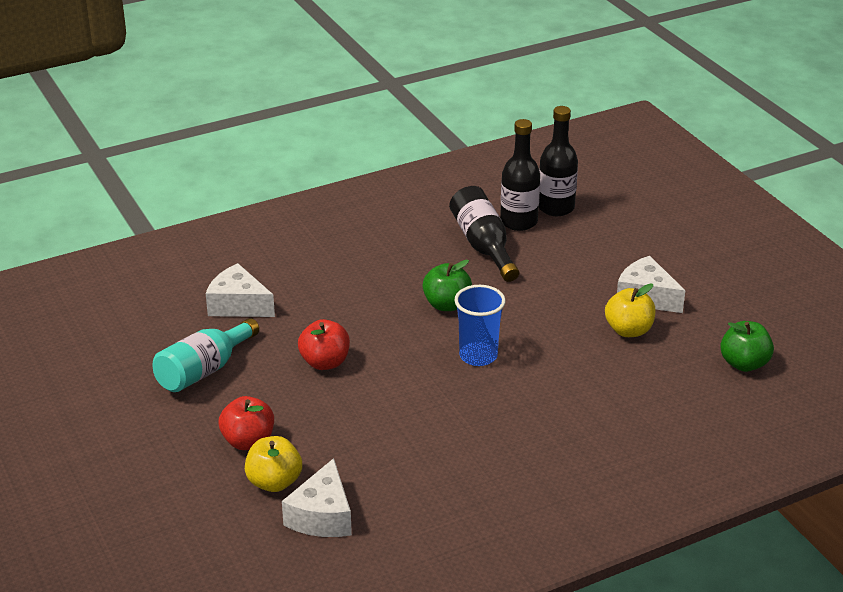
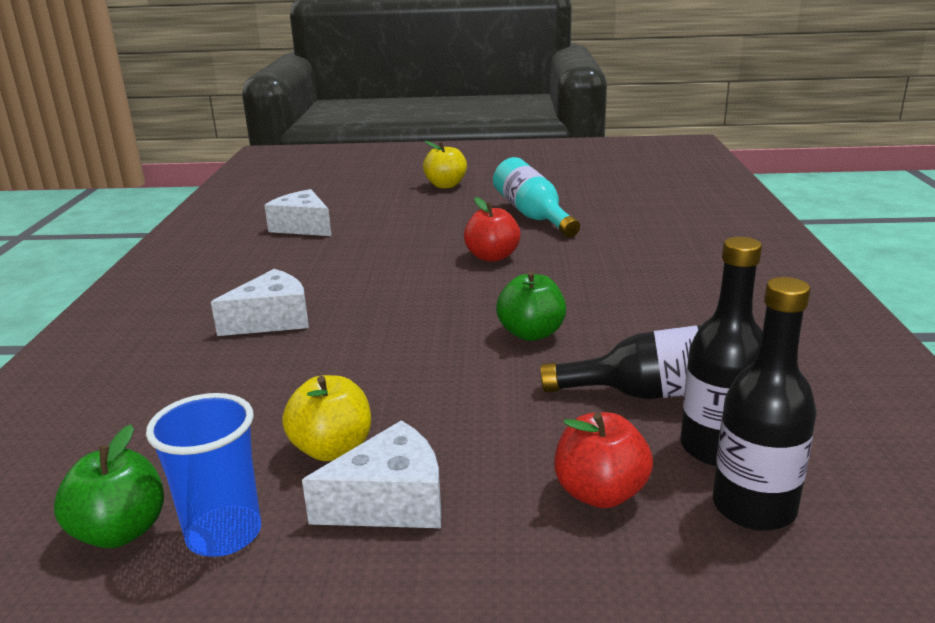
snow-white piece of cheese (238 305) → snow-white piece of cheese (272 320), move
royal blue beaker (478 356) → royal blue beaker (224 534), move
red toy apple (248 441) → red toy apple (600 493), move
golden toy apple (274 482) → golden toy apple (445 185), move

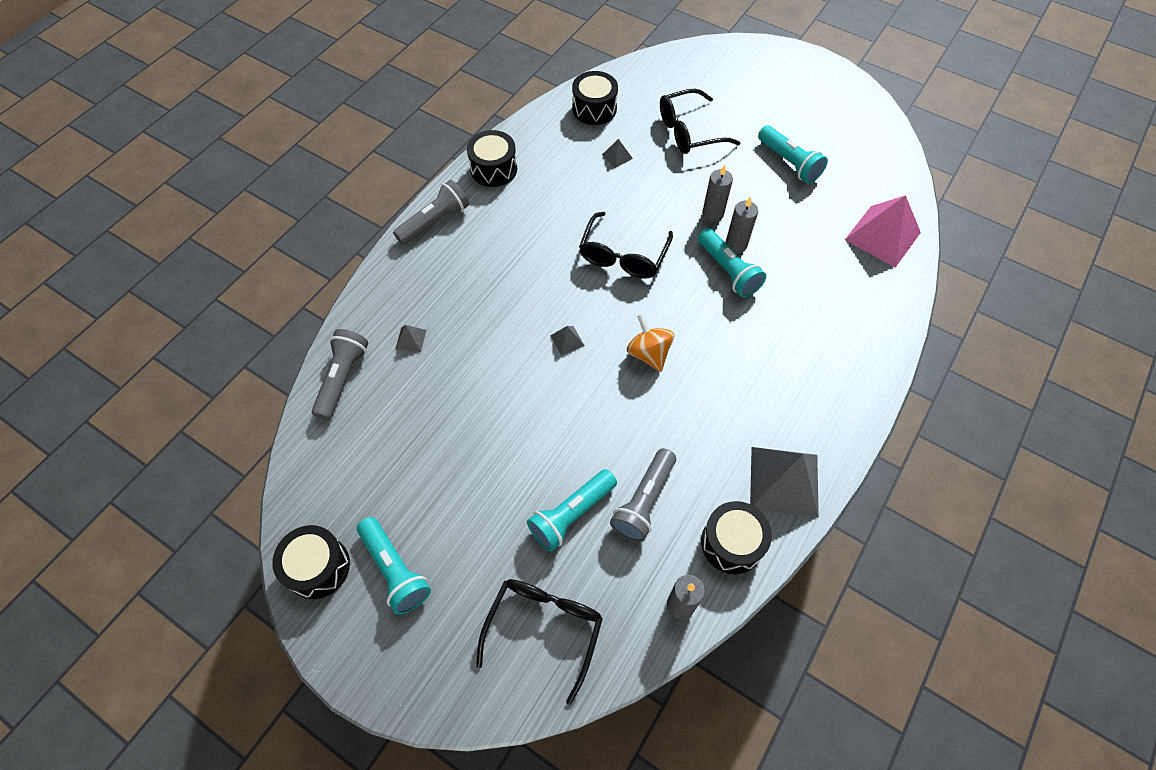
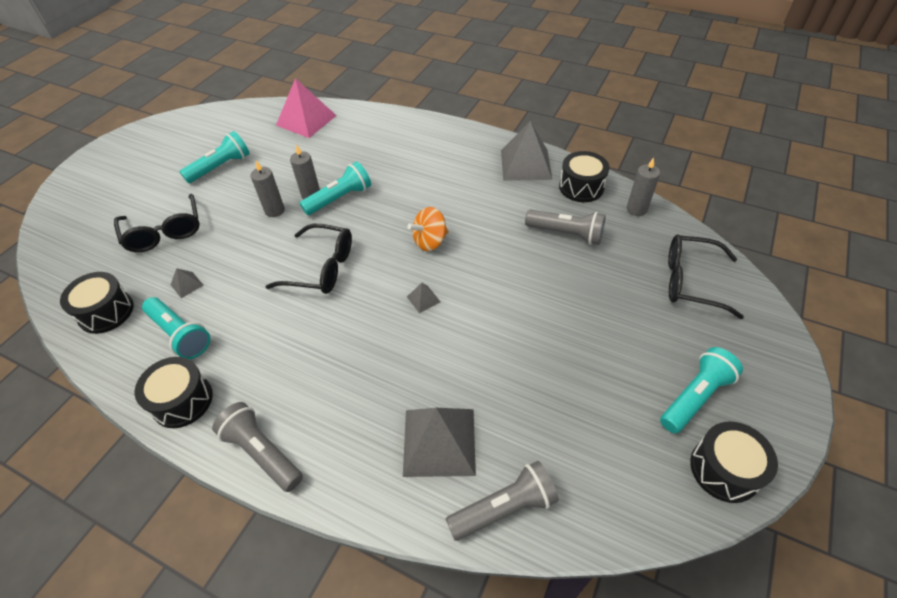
gray pyramid shape (410 339) → gray pyramid shape (439 441), x2.33
gray pocket torch (342 378) → gray pocket torch (504 507), 150 degrees clockwise
aqua pocket torch (571 514) → aqua pocket torch (180 334), move

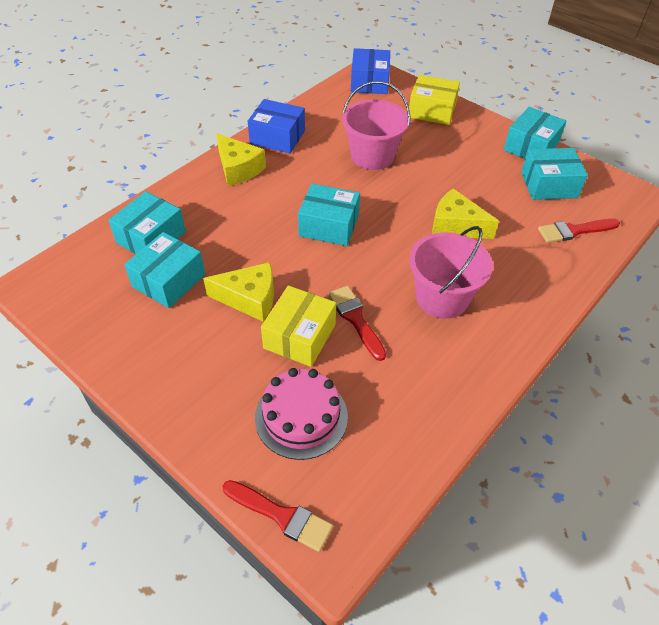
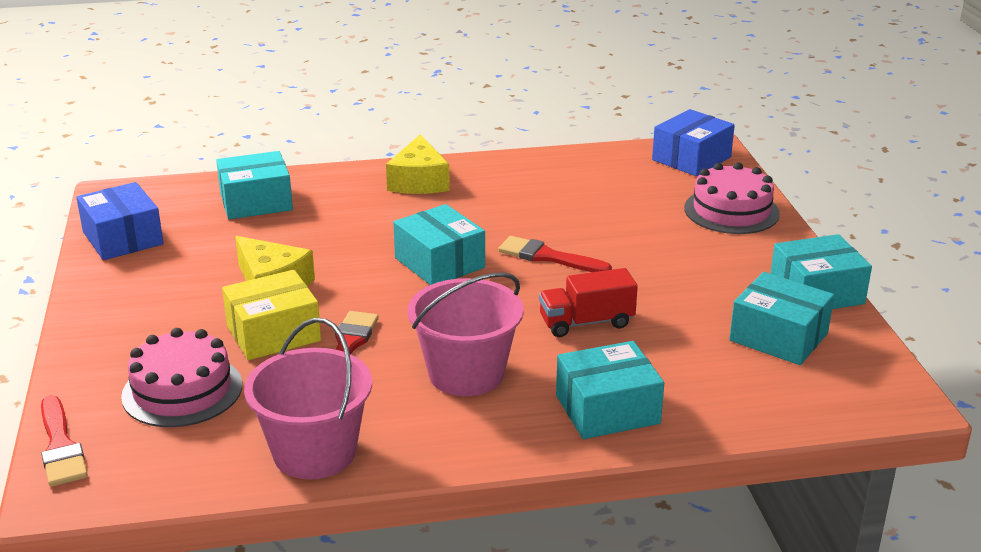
golden parcel (432 111) → rose-pink gateau (731 211)
rose-pink bucket (372 156) → rose-pink bucket (314 452), move
royal blue parcel (277 137) → royal blue parcel (123 238), move
golden piece of cheese (456 226) → red toy truck (586 322)
red brush (574 231) → red brush (548 257), move
aqua parcel (169 280) → aqua parcel (607 409), move

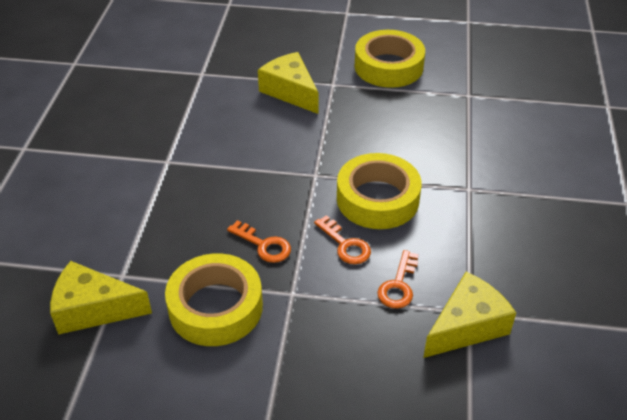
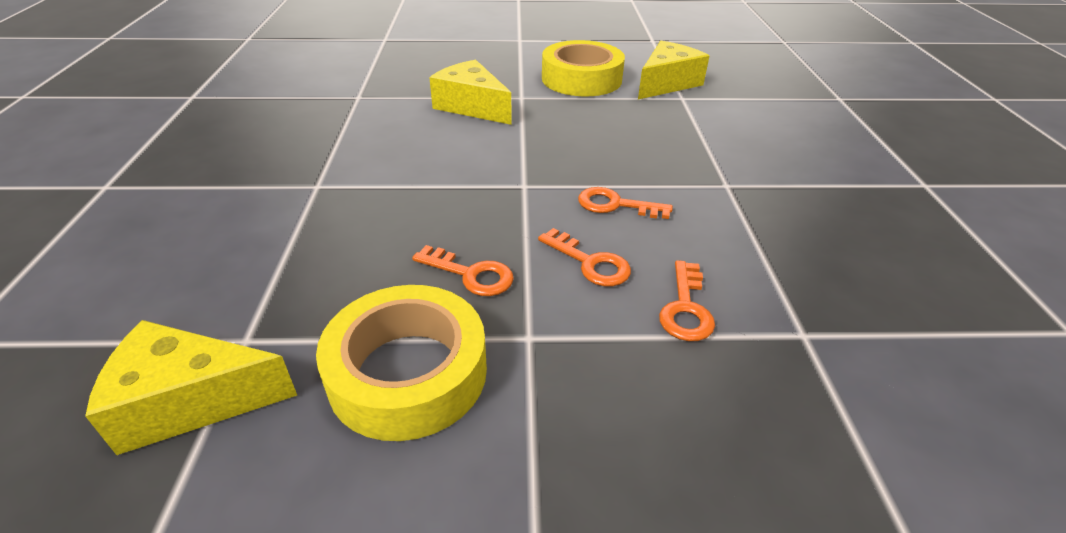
golden roll of tape (377 199) → orange door key (615 205)
golden piece of cheese (467 326) → golden piece of cheese (667 83), move

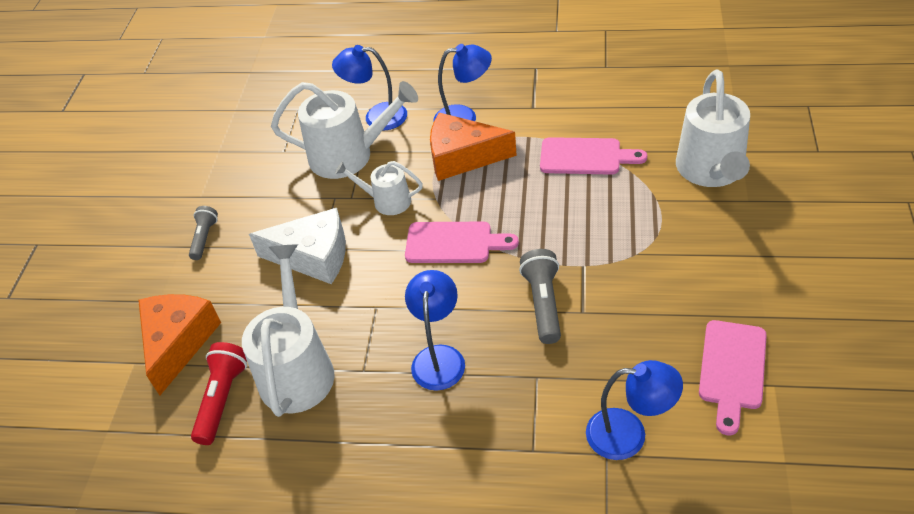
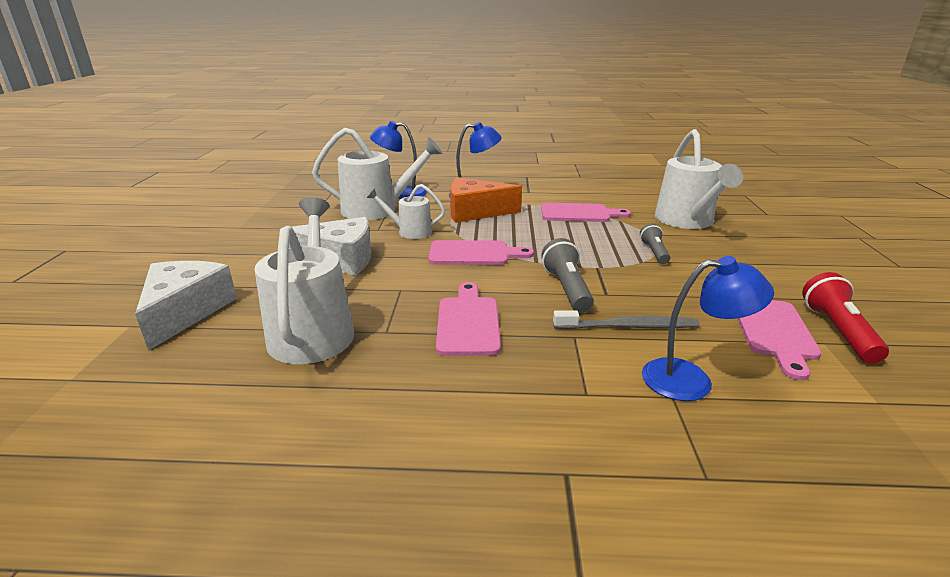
gray pocket torch (204 238) → gray pocket torch (654 252), move
royal blue desk lamp (439 357) → rose-pink bread board (468 322)
orange piece of cheese (178 342) → snow-white piece of cheese (185 311)
red pocket torch (222 398) → red pocket torch (837 331), move
- → gray dental brush (628 327)

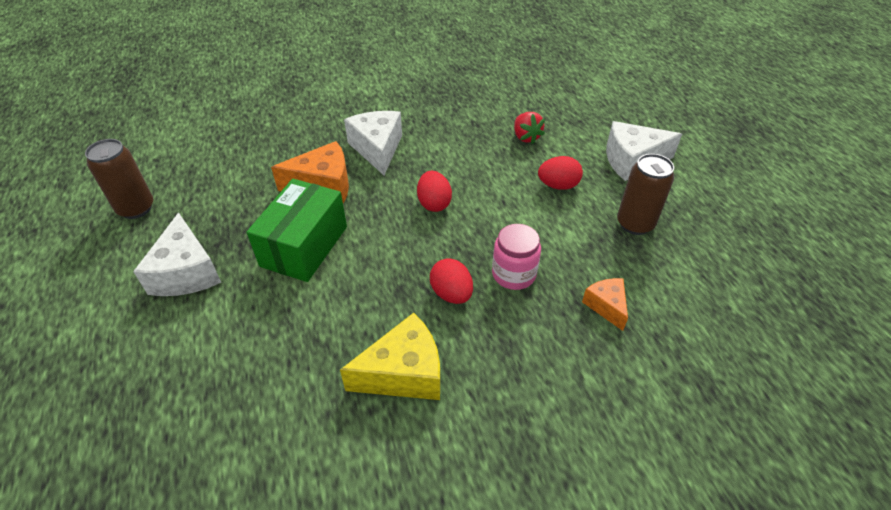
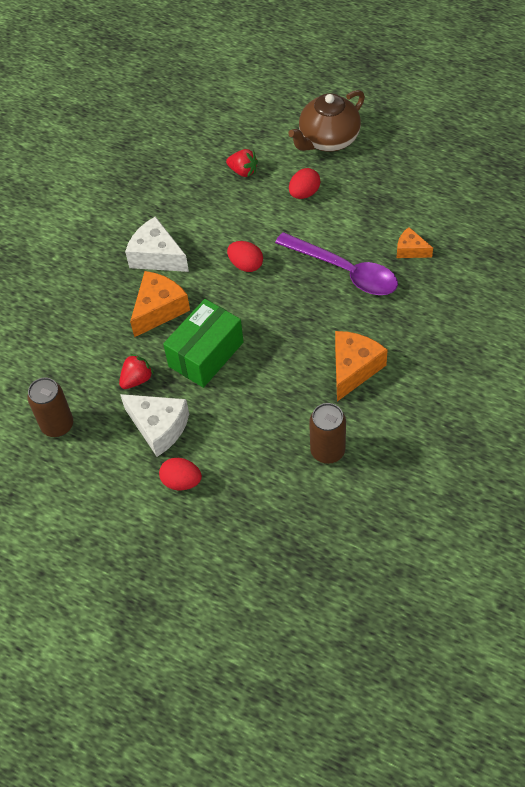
snow-white piece of cheese (632 161) → russet china teapot (328 140)
russet soda can (635 224) → russet soda can (327 451), move
leaf-green parcel (304 246) → leaf-green parcel (206 354), 60 degrees clockwise
rose-pink jam jar (513 274) → royal purple teaspoon (344 271)
red egg (451 294) → red egg (181 481), move
golden piece of cheese (404 373) → orange piece of cheese (353 369)
- → red berry (137 379)

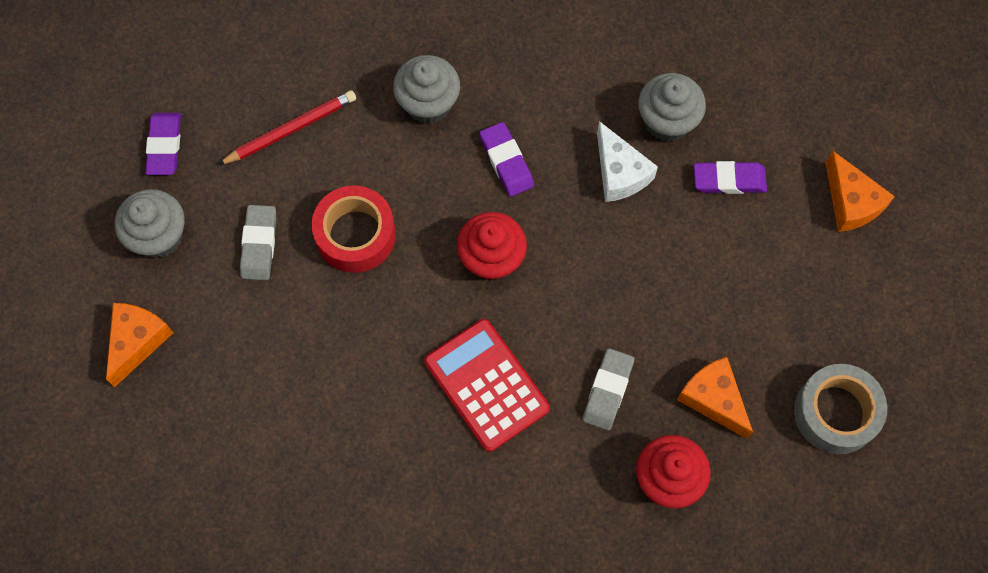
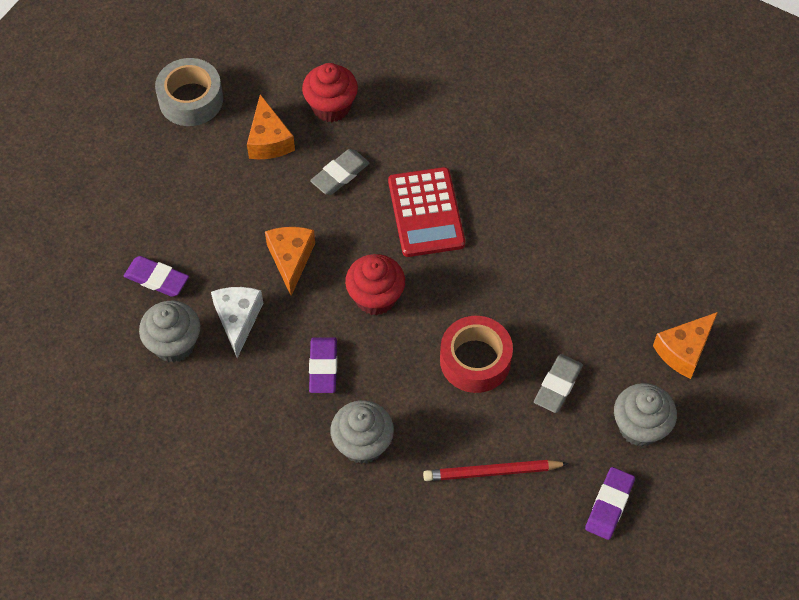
orange piece of cheese (851 202) → orange piece of cheese (290 259), move

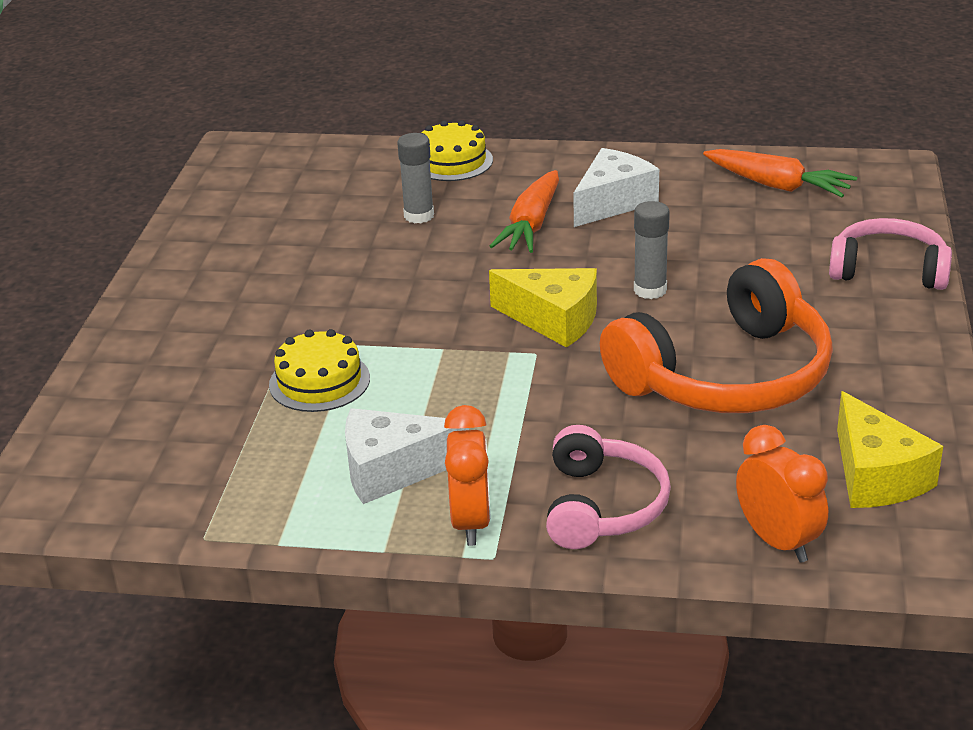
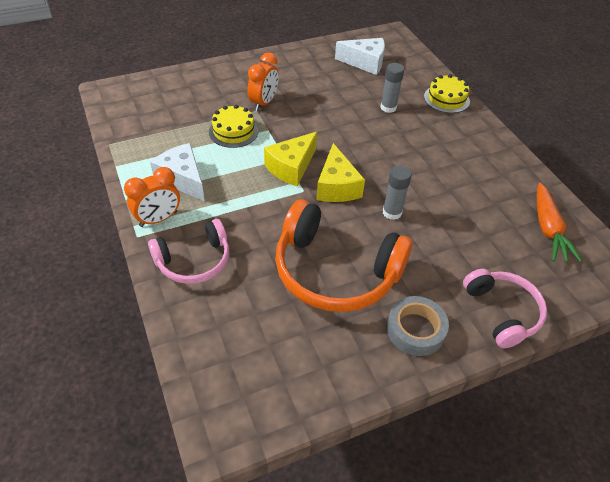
snow-white piece of cheese (613 202) → snow-white piece of cheese (365 63), move
orange toy carrot (531 225) → -
golden piece of cheese (876 476) → golden piece of cheese (291 167), move
orange clock (778 541) → orange clock (263 103), move
- → gray roll of tape (415 330)

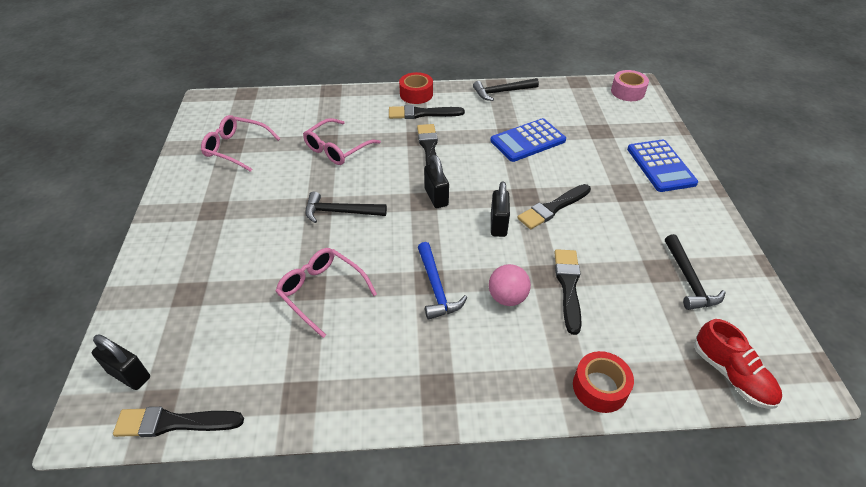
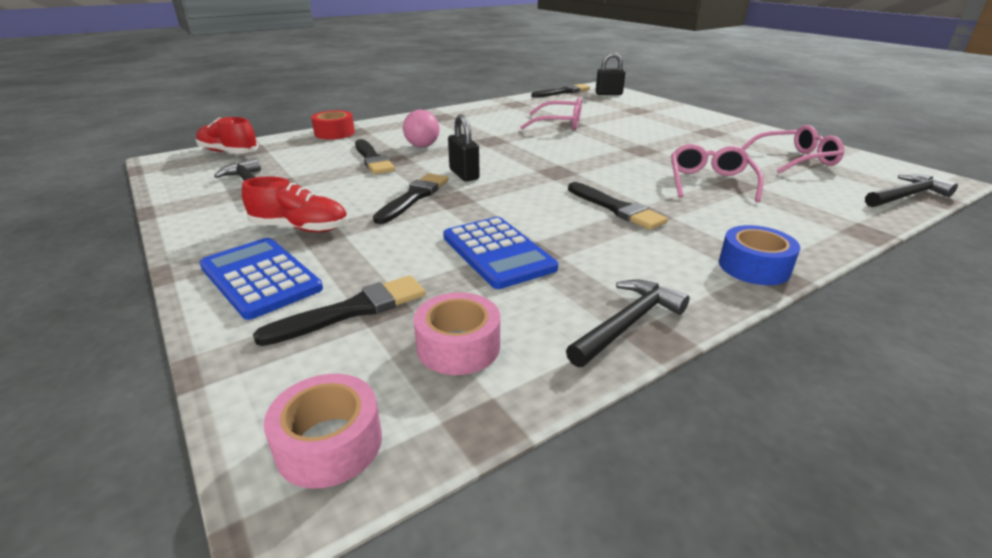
red roll of tape (416 94) → royal blue roll of tape (754 267)
ebony brush (422 113) → ebony brush (352 310), move
royal blue calculator (528 141) → royal blue calculator (498 252), 120 degrees clockwise
ebony padlock (436 197) → -
ebony claw hammer (340 212) → ebony claw hammer (906 196), move
royal blue claw hammer (436 287) → -
- → red shoe (300 228)
- → rose-pink roll of tape (458 346)

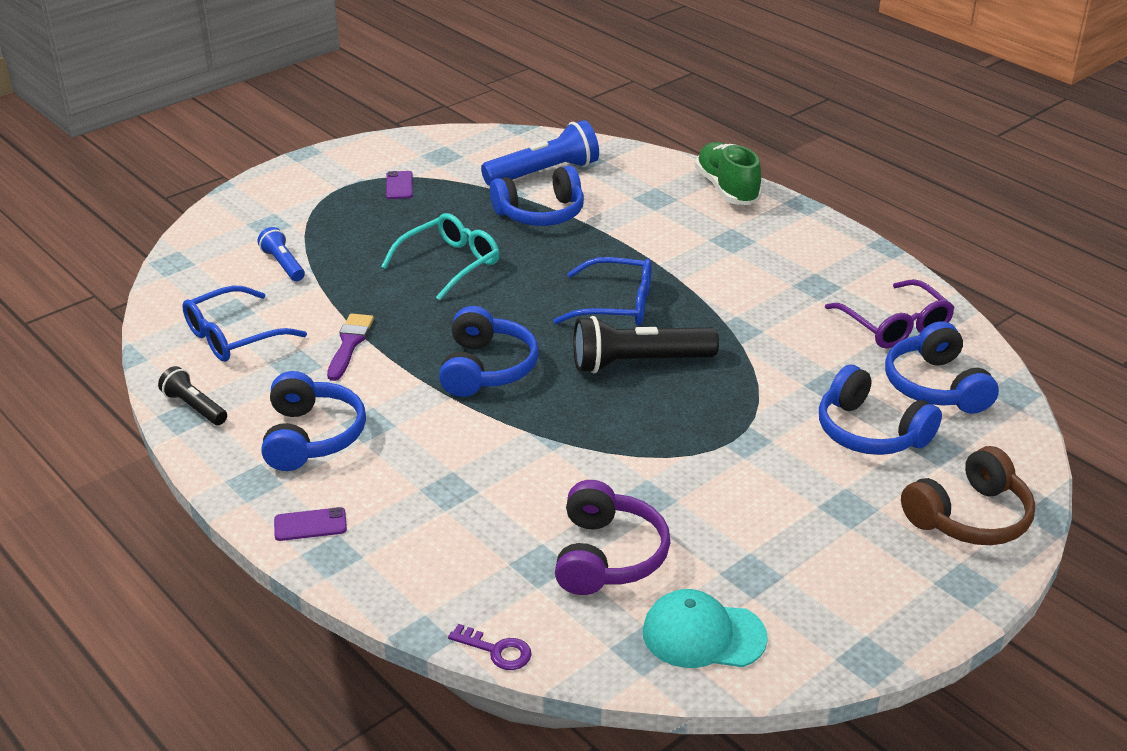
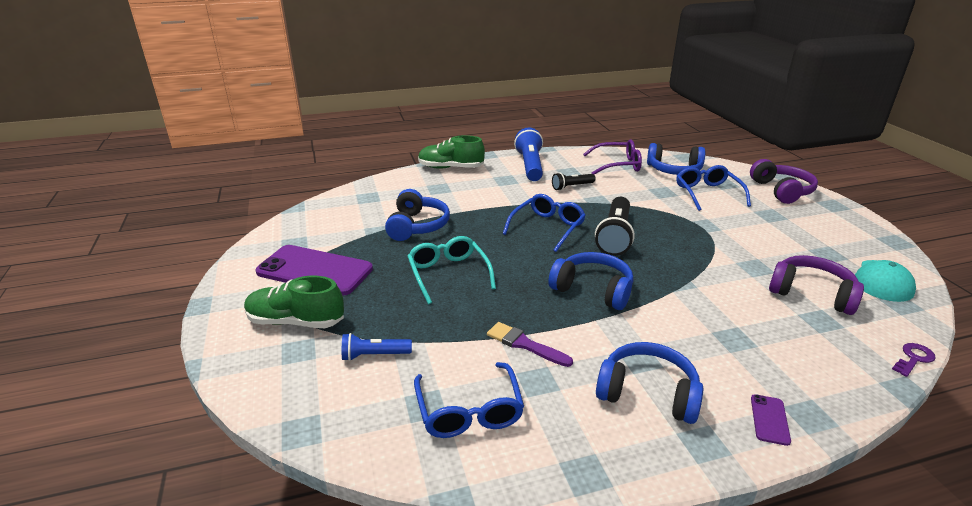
royal blue pocket torch (544 173) → royal blue pocket torch (530 166), move
royal purple mobile phone (399 185) → royal purple mobile phone (314 271), x2.46
royal blue headphones (870 432) → royal blue glasses (707 193)
ebony pocket torch (194 407) → ebony pocket torch (572 187), move
russet headphones (969 517) → royal purple headphones (781 191)
- → leaf-green shoe (296 321)

